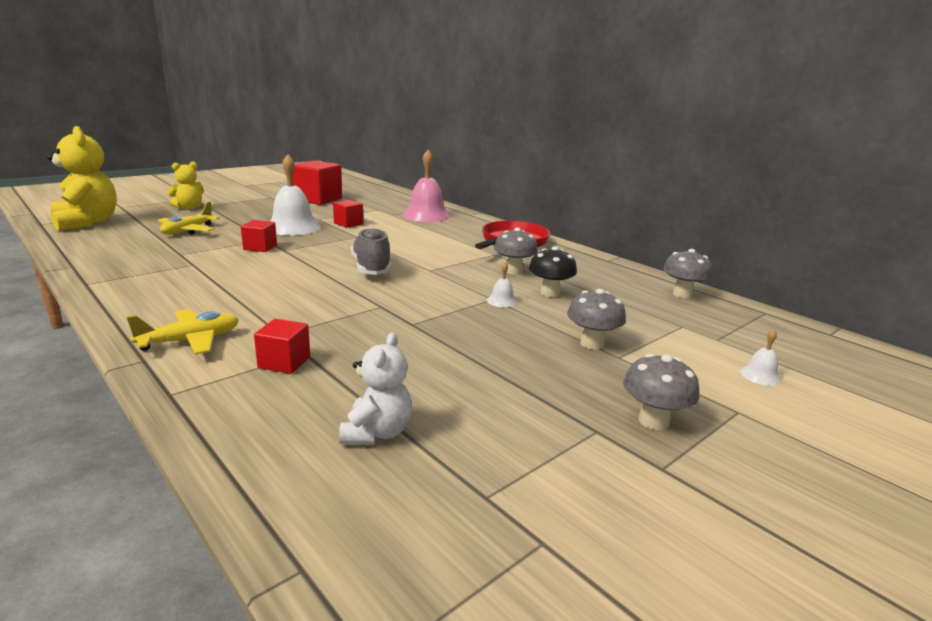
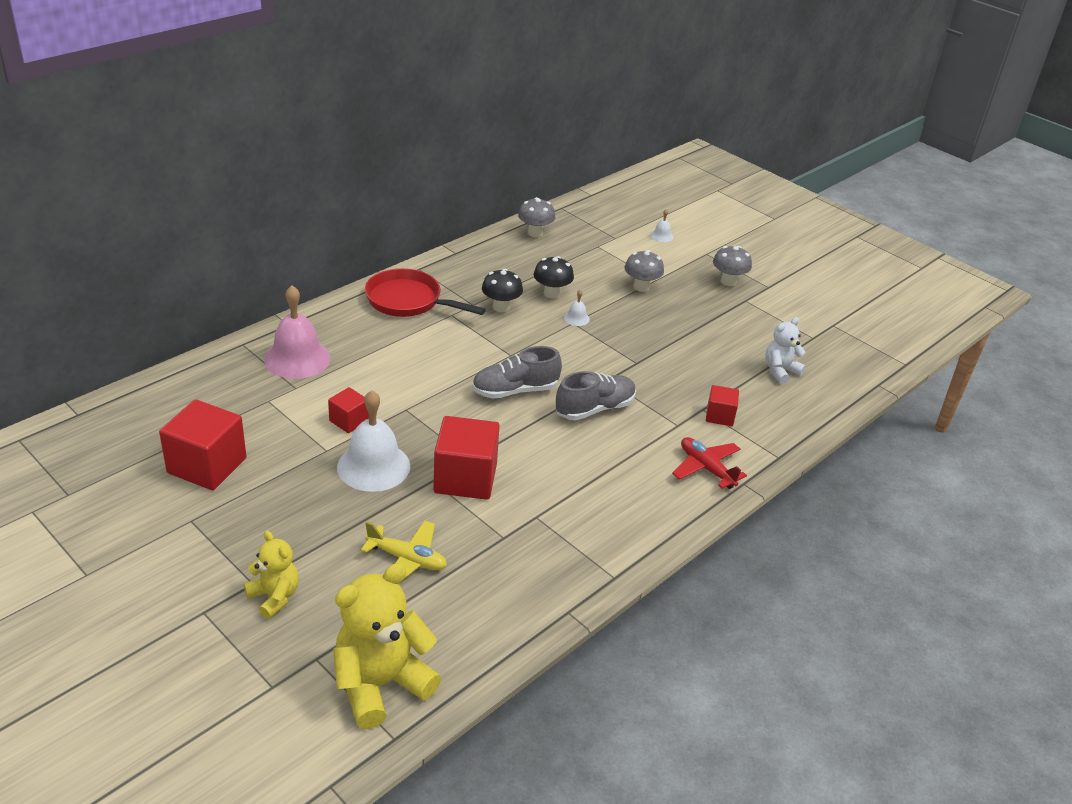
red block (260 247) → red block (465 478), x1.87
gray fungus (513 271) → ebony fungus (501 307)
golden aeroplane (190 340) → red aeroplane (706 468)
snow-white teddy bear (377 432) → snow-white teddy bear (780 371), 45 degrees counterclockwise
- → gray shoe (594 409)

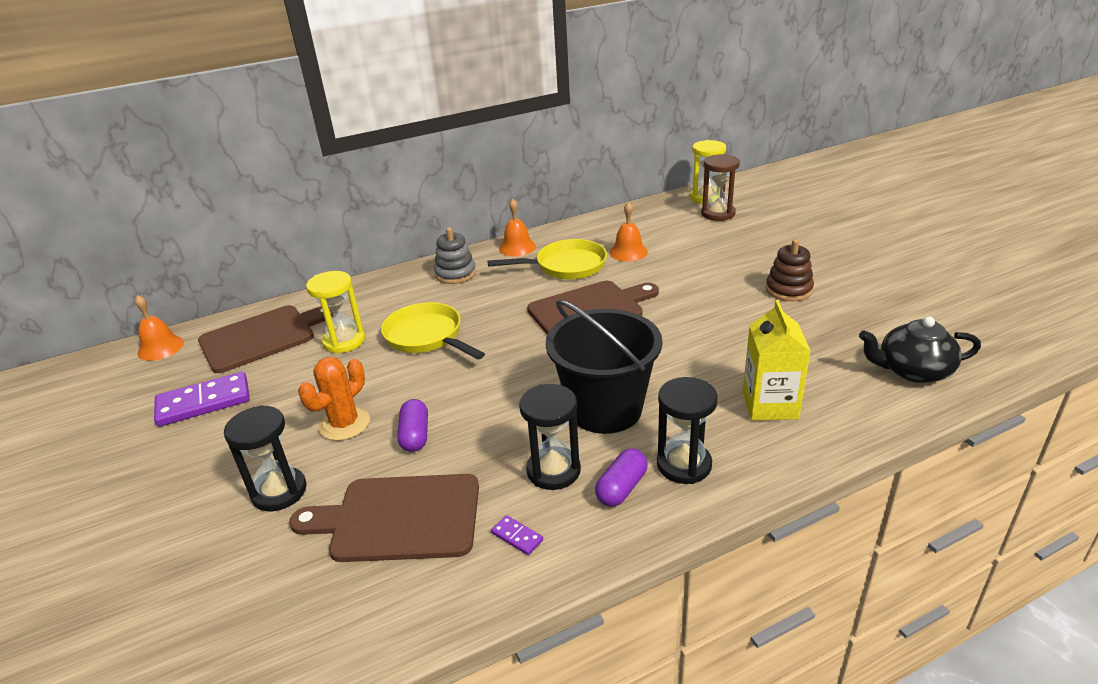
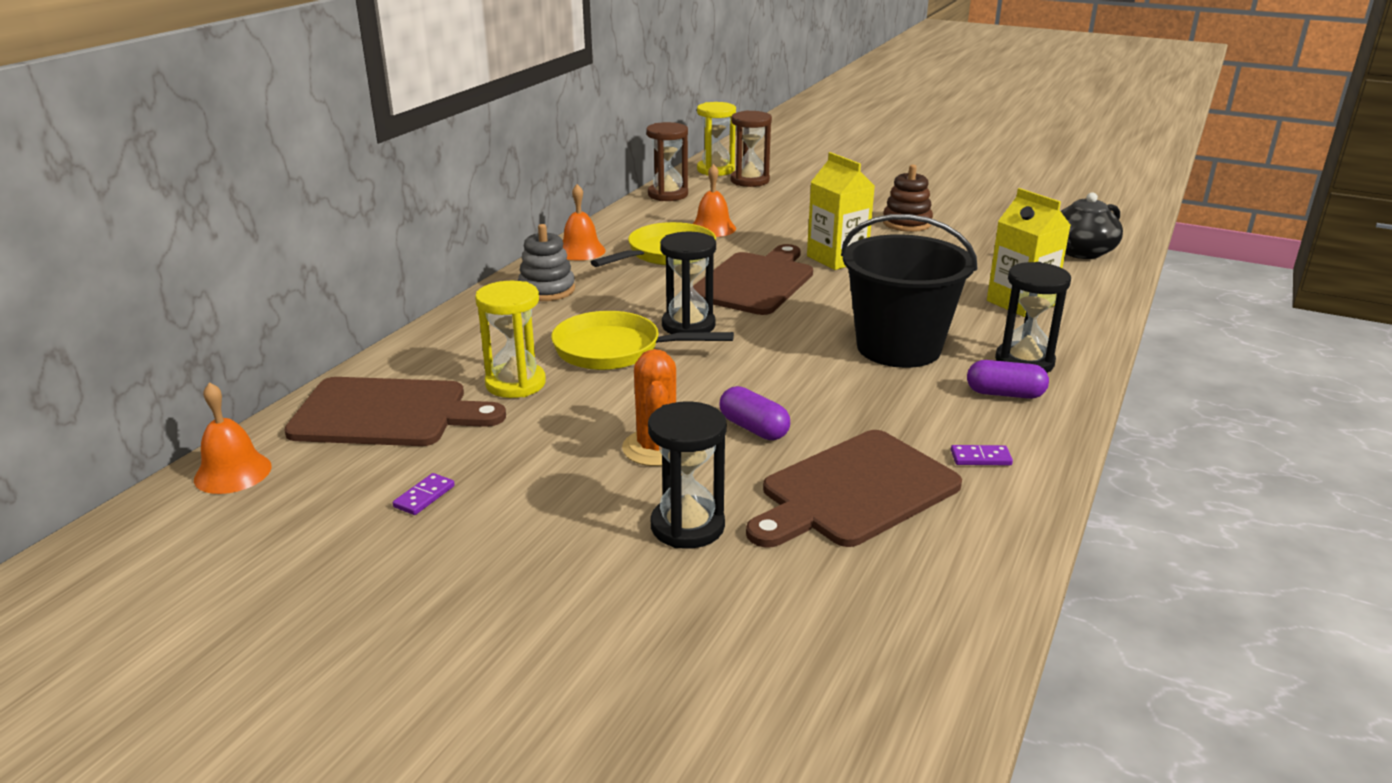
russet bread board (263 337) → russet bread board (387 413), 75 degrees clockwise
royal purple domino piece (204 402) → royal purple domino piece (424 496), x0.44
ebony sandglass (553 471) → ebony sandglass (688 325), move
royal purple pill shape (621 488) → royal purple pill shape (1005 394), 75 degrees counterclockwise
- → russet sandglass (668 194)
- → golden milk carton (837 258)

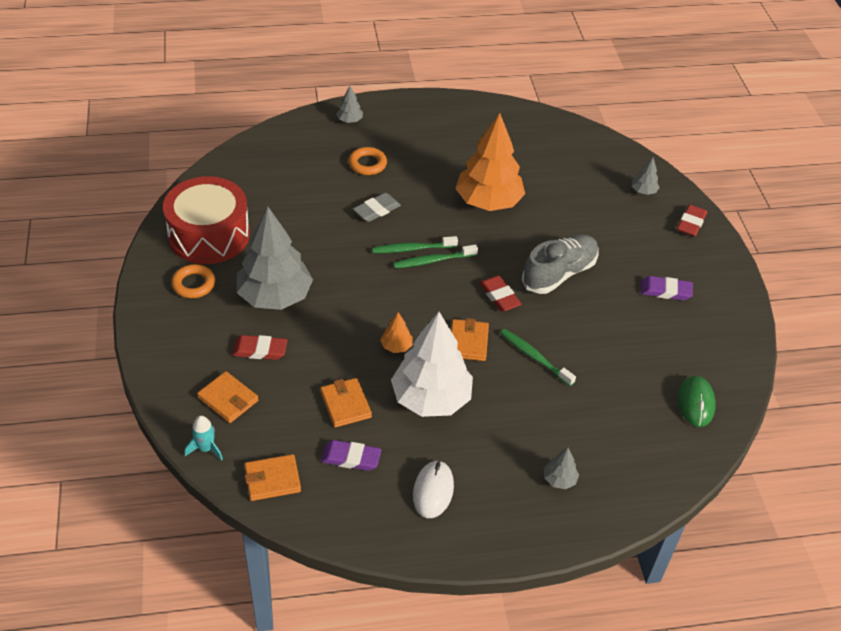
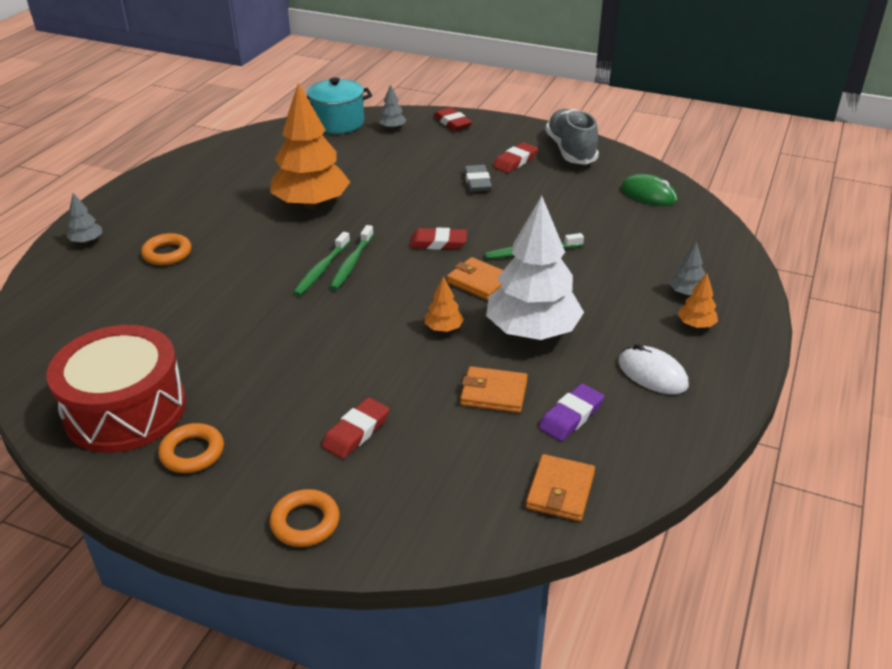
gray pencil eraser (377 210) → gray pencil eraser (477 182), move
gray toy tree (275 296) → -
gray shoe (559 273) → gray shoe (570 150), move
royal purple pencil eraser (665 291) → red pencil eraser (515 161)
orange billfold (228 399) → -
aqua spaceship (206 448) → -
- → aqua cooking pot (338 123)
- → orange toy tree (696 325)
- → orange ring (305 522)

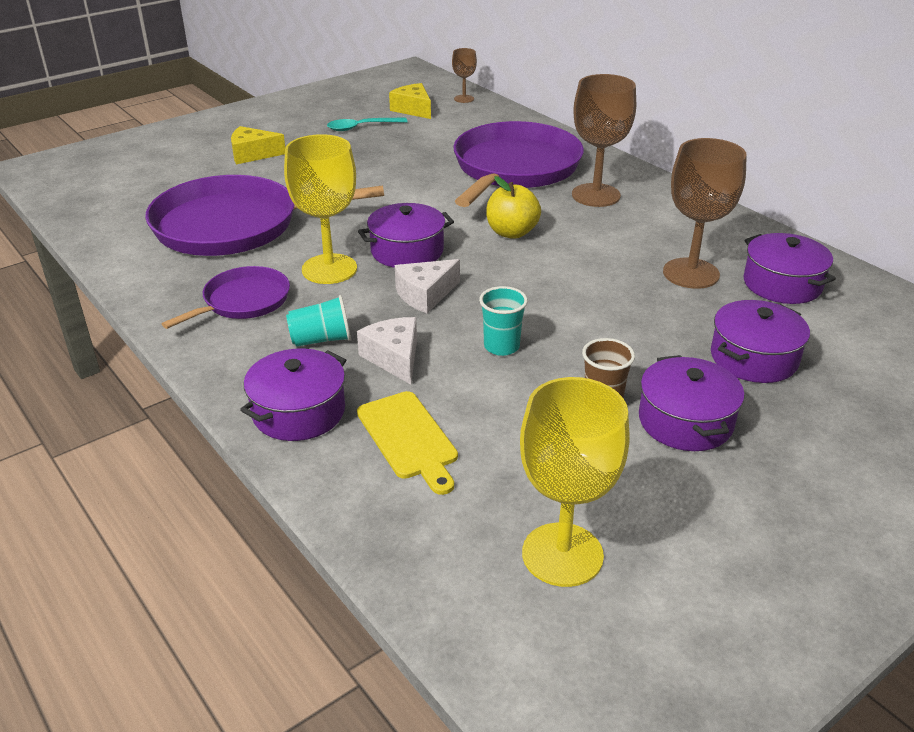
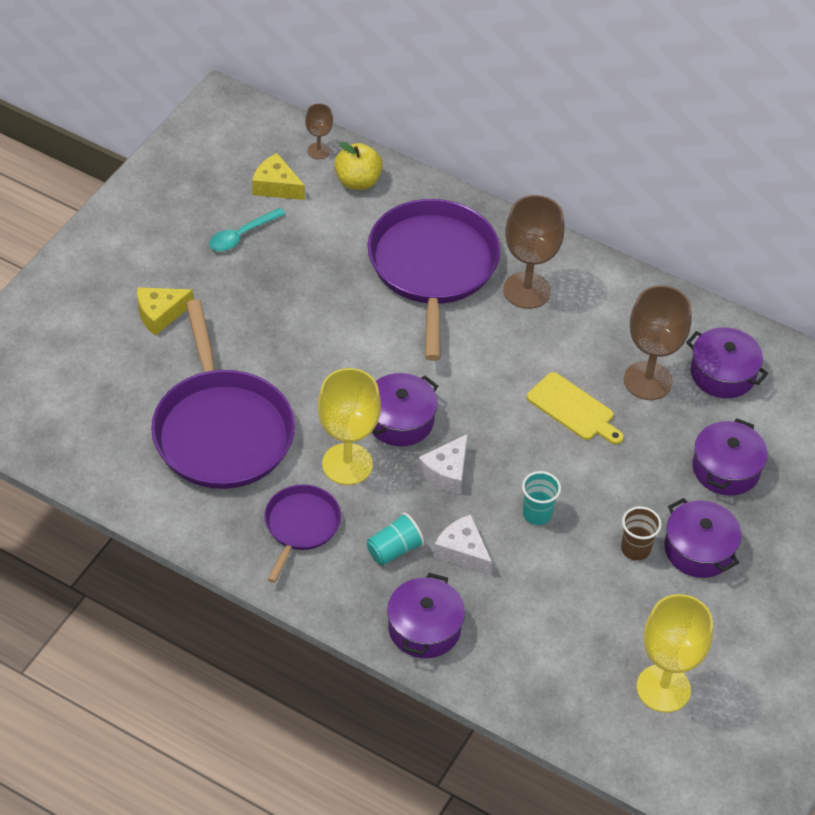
royal purple frying pan (234 225) → royal purple frying pan (222 430), 75 degrees counterclockwise
golden toy apple (512 232) → golden toy apple (358 181), move
golden bread board (409 438) → golden bread board (573 409), move

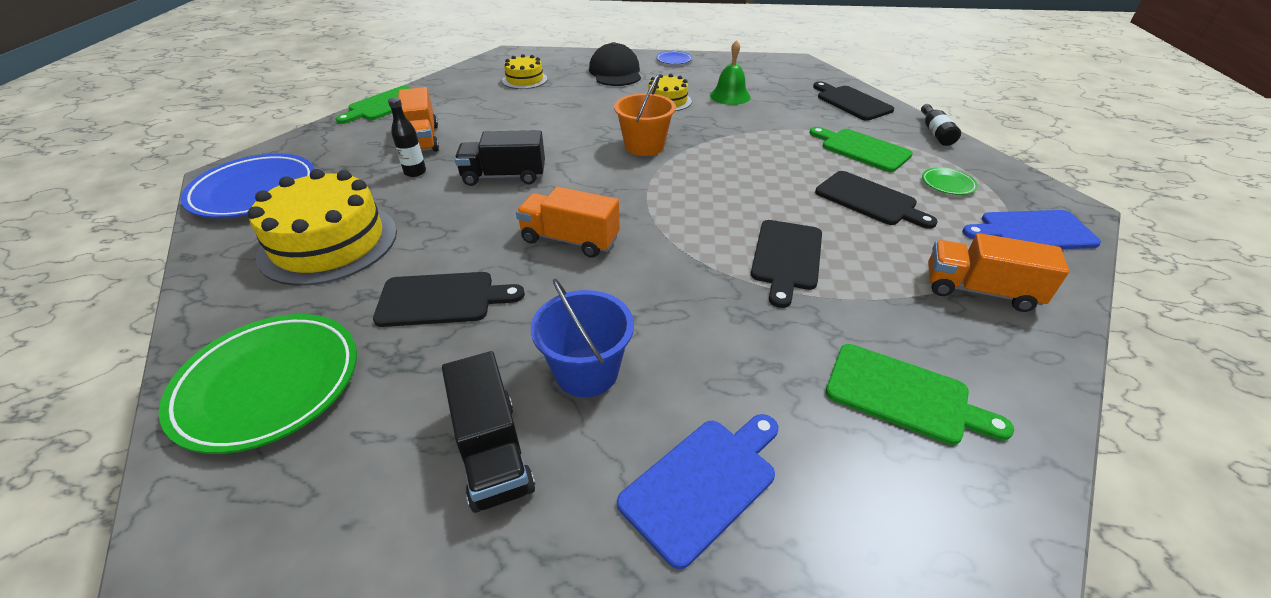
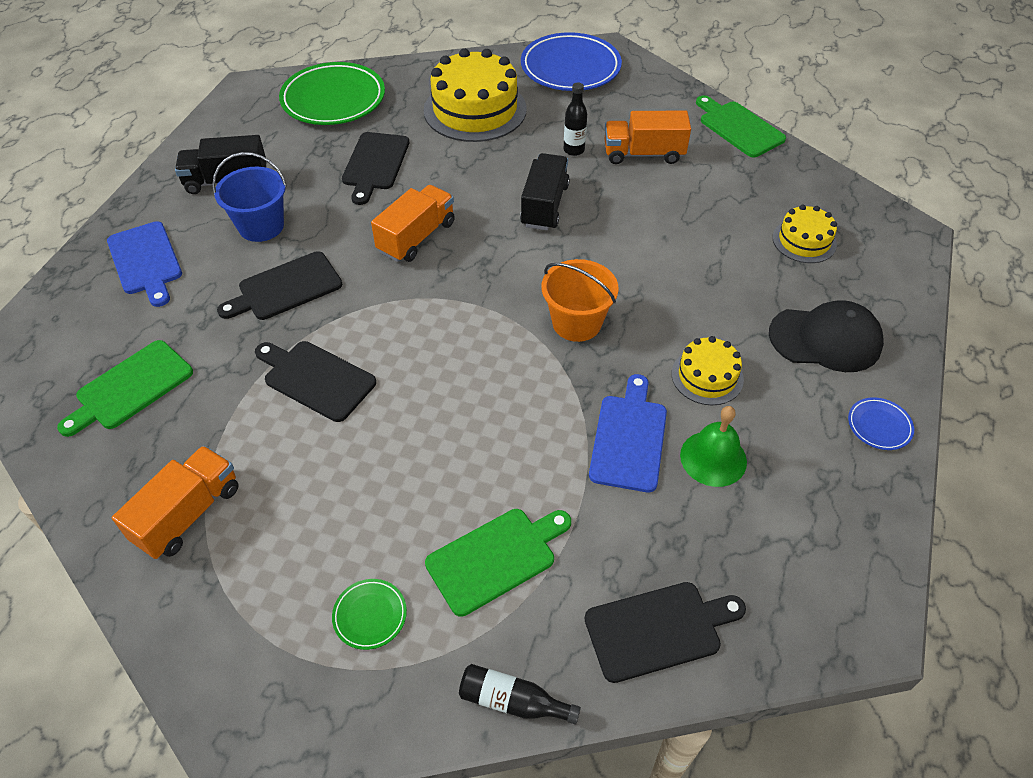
ebony bread board (869 200) → ebony bread board (286 288), move
royal blue bread board (1032 231) → royal blue bread board (629 438), move

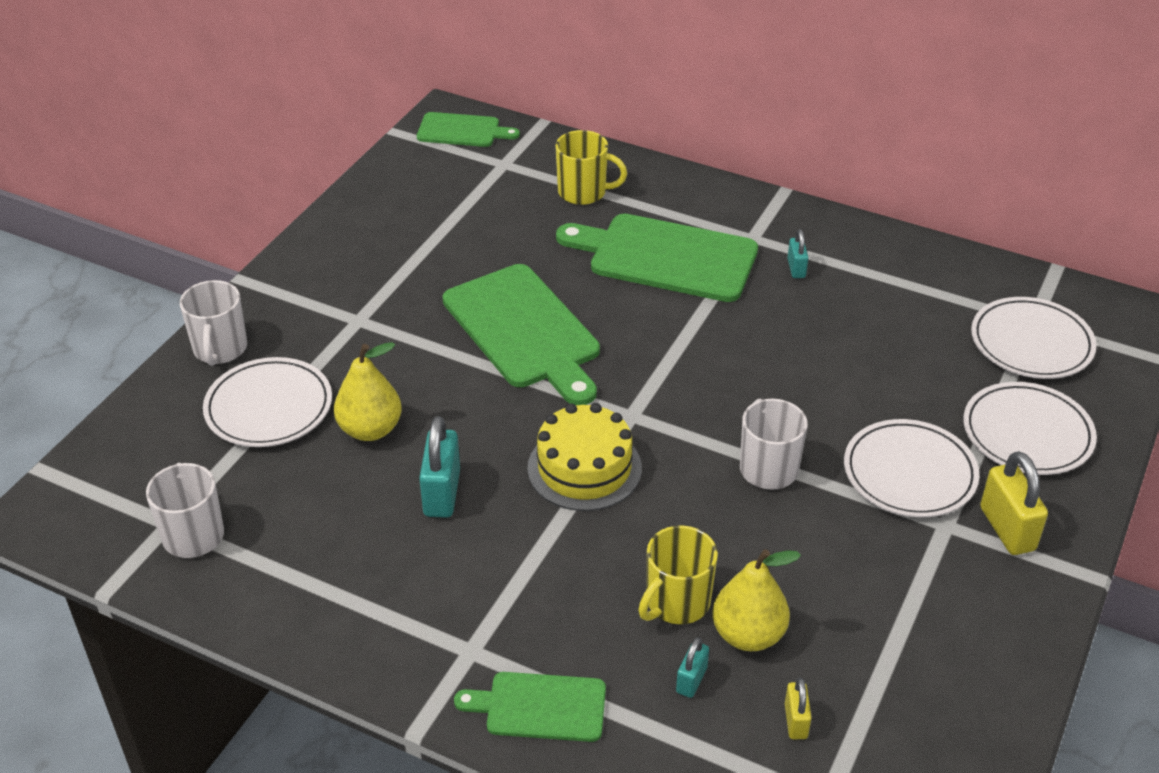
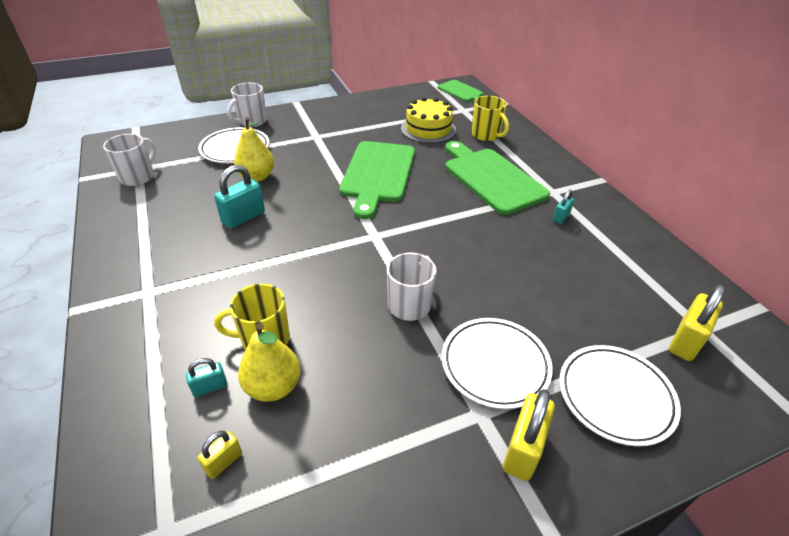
snow-white plate (1031 343) → golden padlock (685 341)
golden gateau (584 468) → golden gateau (428 129), move
leaf-green bread board (540 706) → -

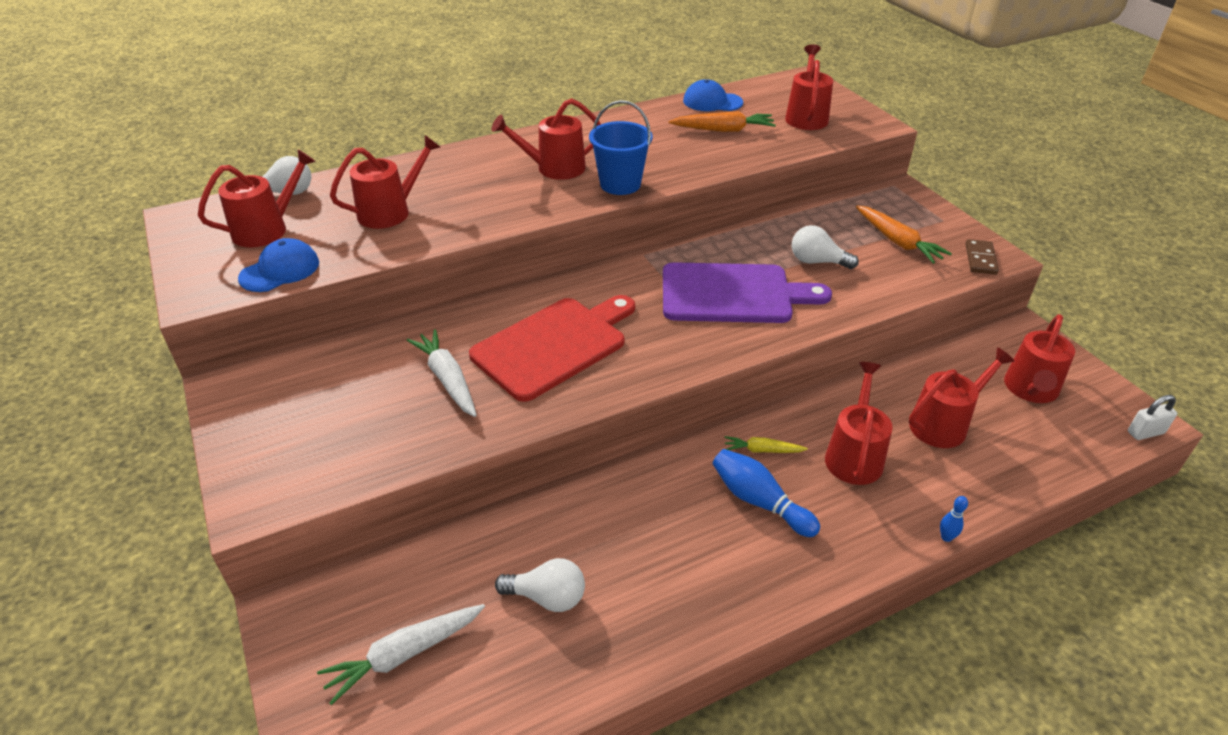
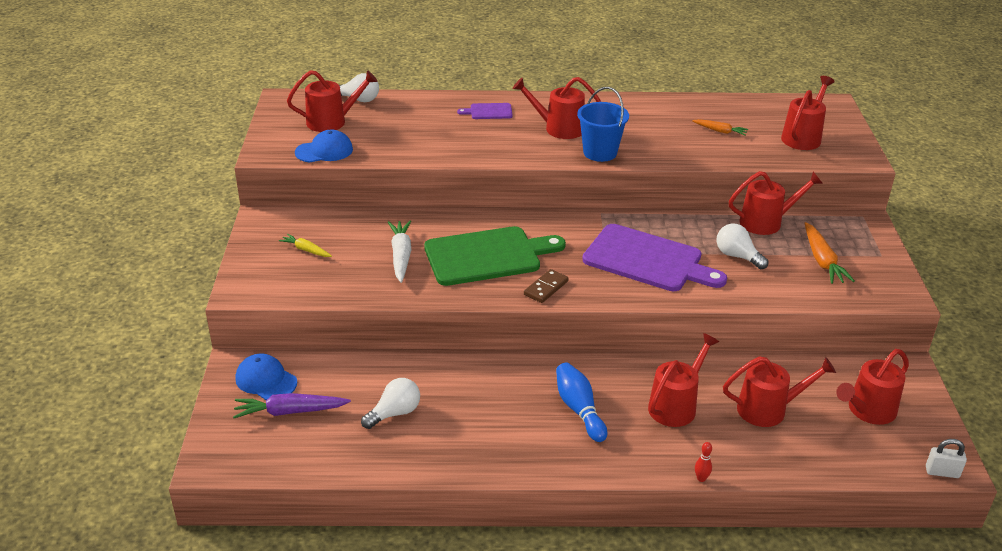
royal blue peaked cap (712 102) → royal blue peaked cap (266 380), move
orange toy carrot (723 130) → orange toy carrot (720 131), x0.60
red watering pot (390 212) → red watering pot (766 222), move
russet domino piece (980 259) → russet domino piece (546 288), move
red bread board (554 345) → leaf-green bread board (487 256)
golden toy carrot (762 450) → golden toy carrot (306 250), move
royal blue bowling pin (946 537) → red bowling pin (701 478)
snow-white bulb (547 597) → snow-white bulb (394 413), 75 degrees counterclockwise
snow-white toy carrot (403 655) → royal purple toy carrot (289 412)
- → royal purple bread board (488 111)

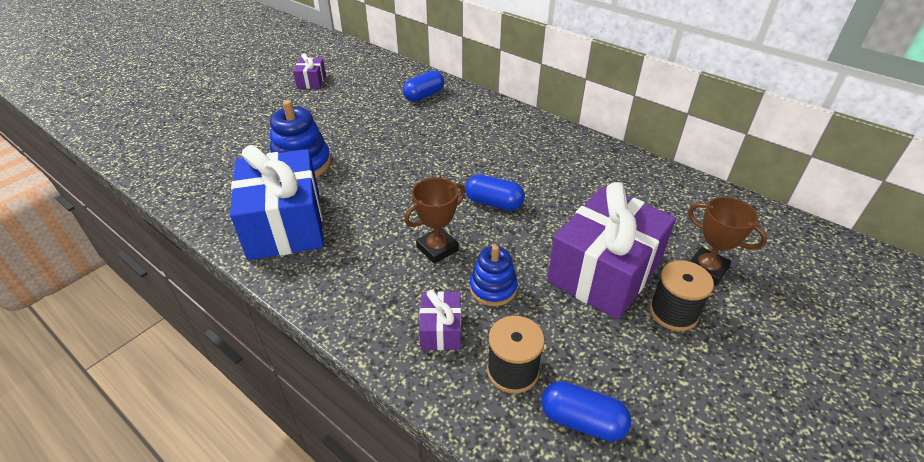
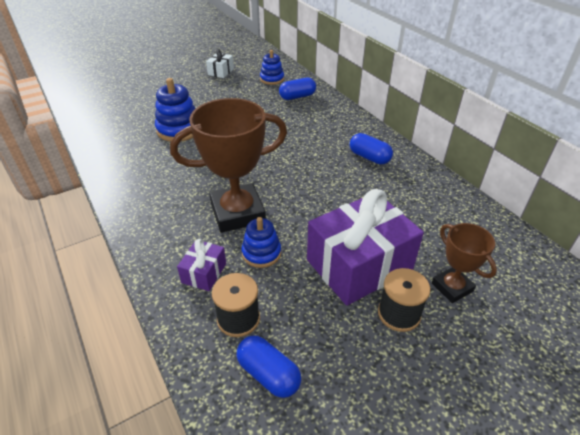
royal purple wrapped gift (311 81) → snow-white wrapped gift (221 72)
royal blue wrapped gift (285 224) → -
royal blue pill shape (494 203) → royal blue pill shape (369 157), move
russet trophy (437 248) → russet trophy (237 213), x1.84
- → royal blue stacking rings (272 79)

